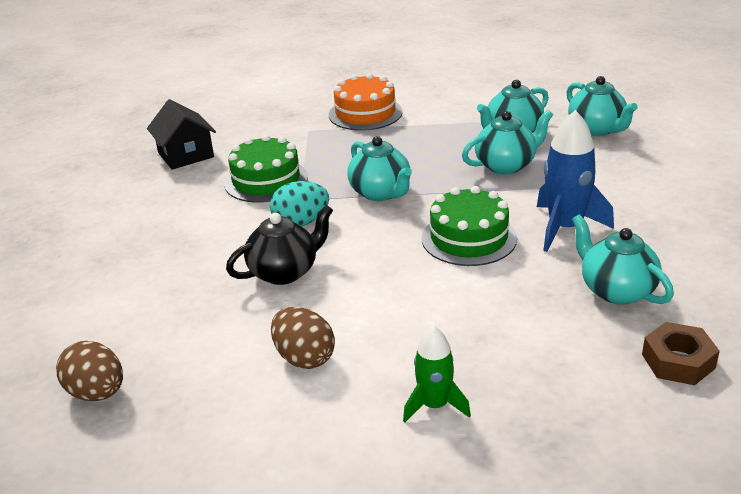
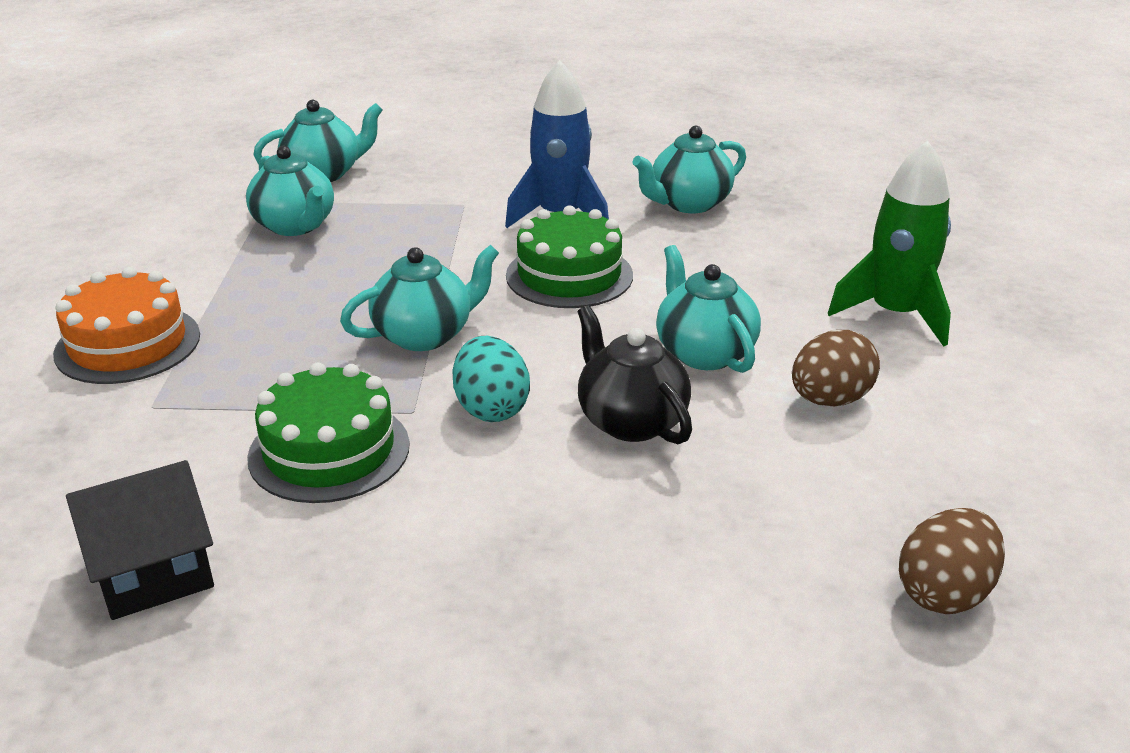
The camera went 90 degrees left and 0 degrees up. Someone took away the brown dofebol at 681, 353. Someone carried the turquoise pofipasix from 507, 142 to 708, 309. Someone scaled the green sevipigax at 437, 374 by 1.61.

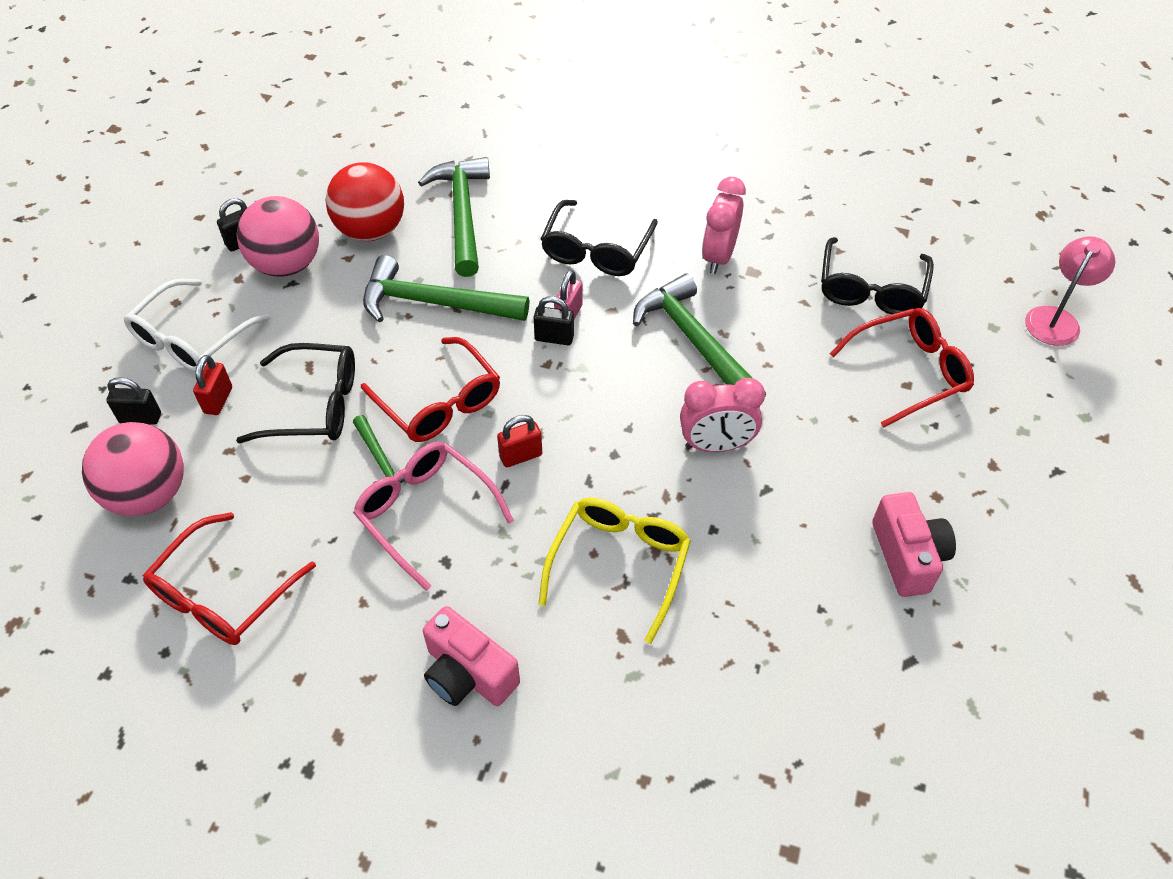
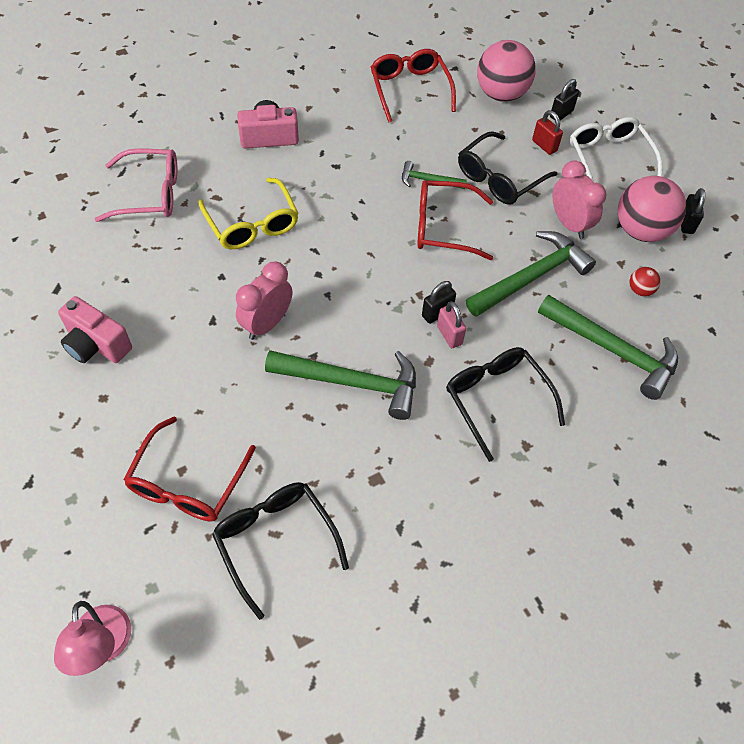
The camera went 130 degrees right and 5 degrees up. Someone took away the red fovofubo at 519, 441. Someone carried the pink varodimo from 433, 516 to 136, 185. Someone carried the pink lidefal from 724, 225 to 579, 199. Someone scaled the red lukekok at 365, 201 by 0.44.

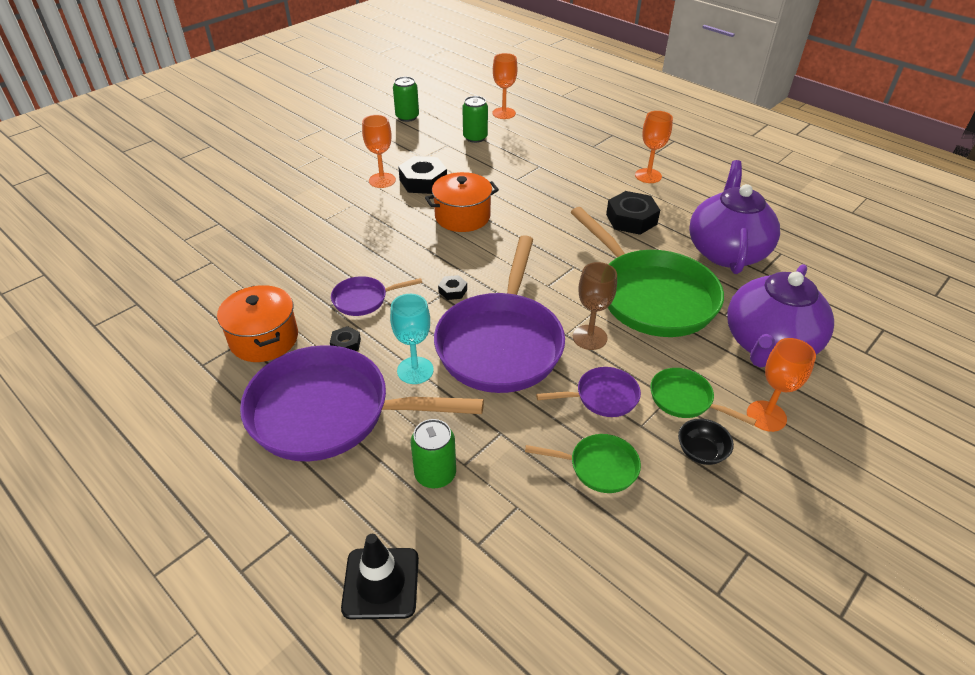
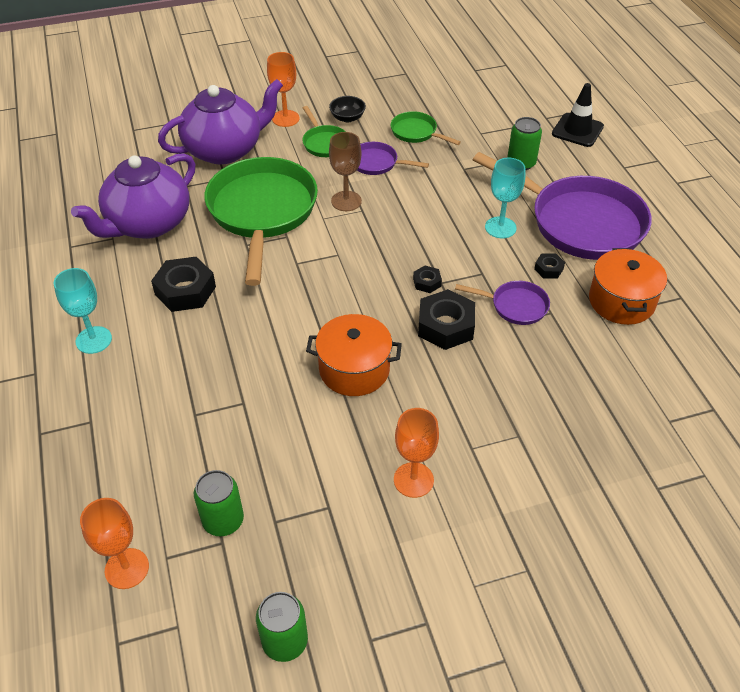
The camera went 150 degrees left and 5 degrees up. Someone took away the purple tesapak at 499, 314. Someone carried the black dofebol from 422, 175 to 446, 319. Someone repainted the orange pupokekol at 654, 147, which became the turquoise pupokekol at 83, 311.

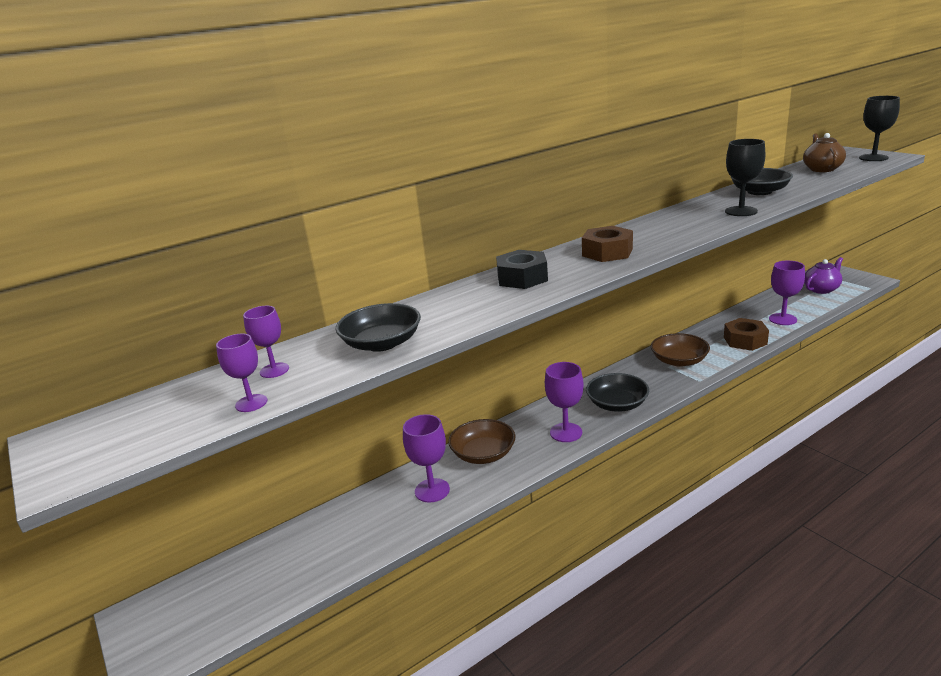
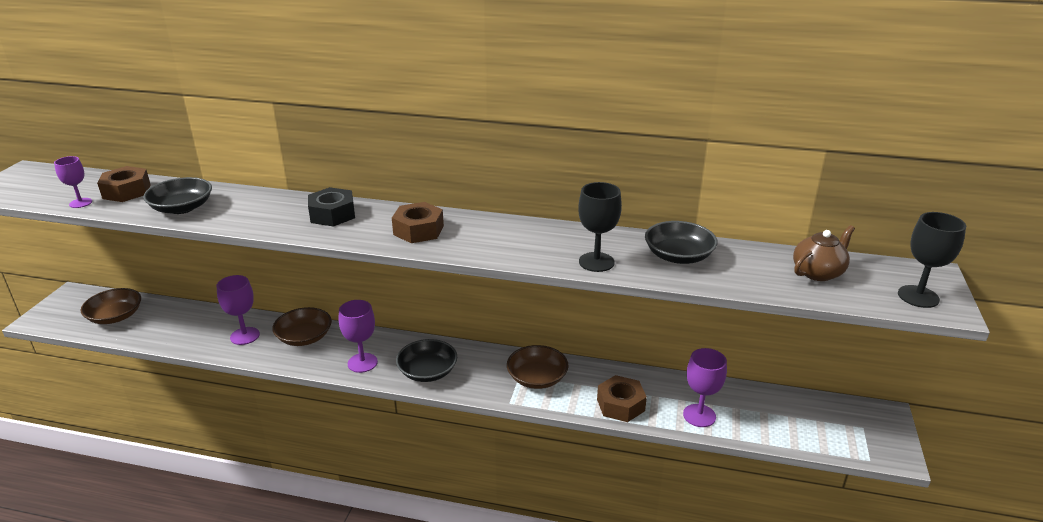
The camera went 45 degrees right and 5 degrees up. Someone took away the purple pofipasix at 823, 275. Someone put down the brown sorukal at 111, 306. Someone swapped the purple pupokekol at 266, 342 for the brown dofebol at 124, 184.

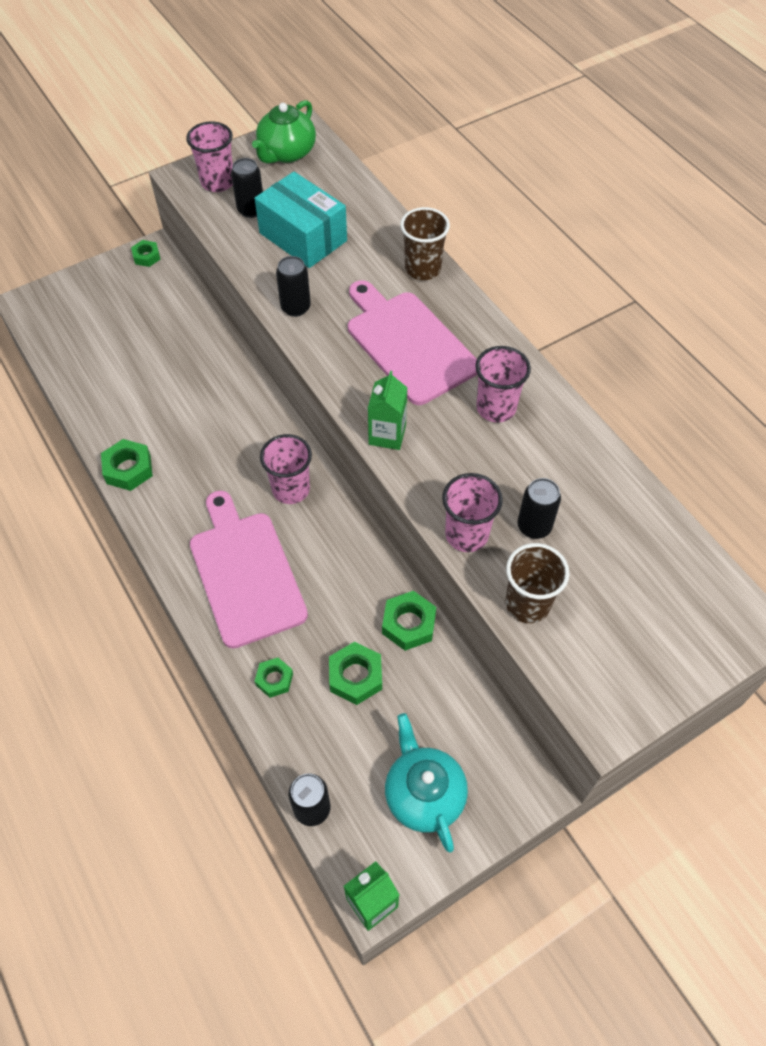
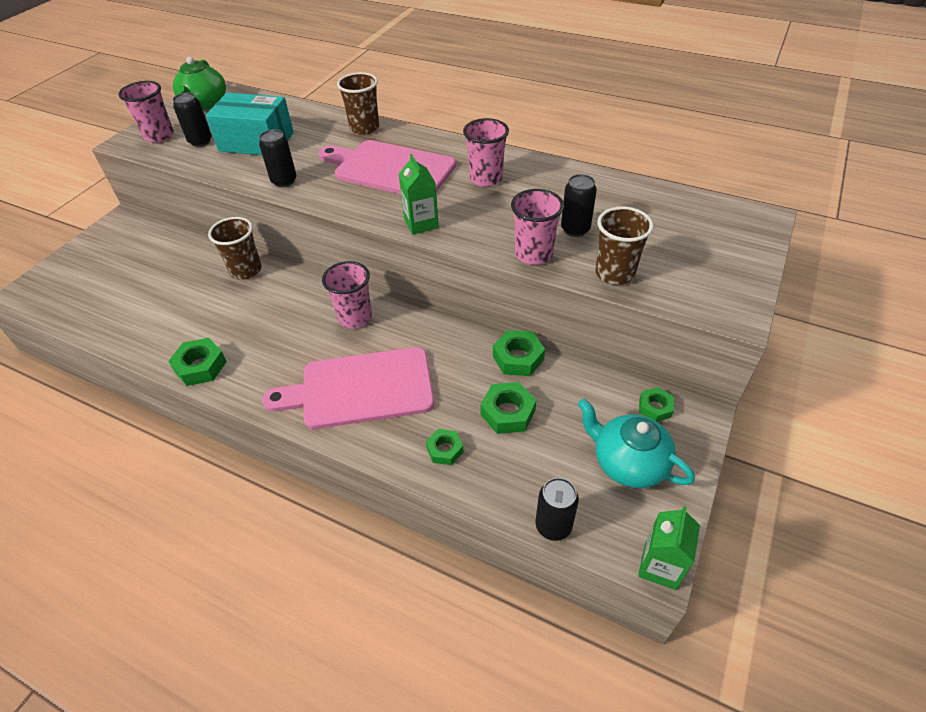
The camera went 30 degrees left and 10 degrees down. Someone put down the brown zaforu at 234, 248. Someone carried the green dofebol from 145, 253 to 656, 404. Someone rotated the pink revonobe at 249, 570 by 45 degrees counterclockwise.

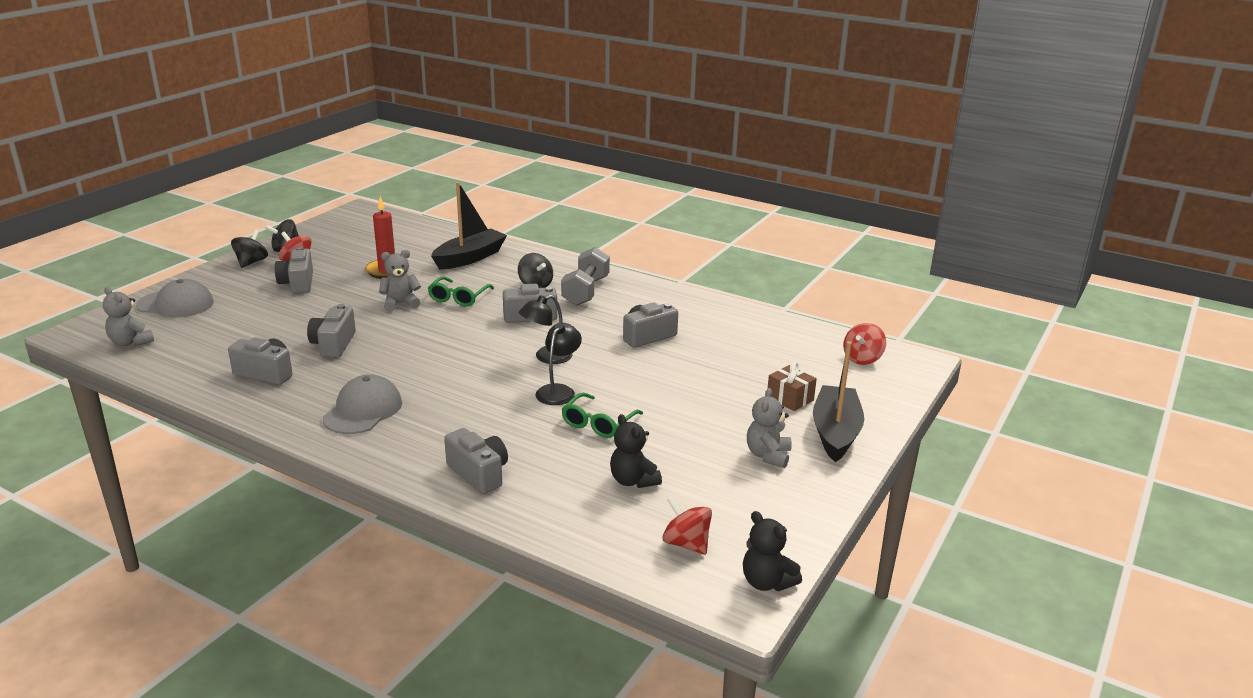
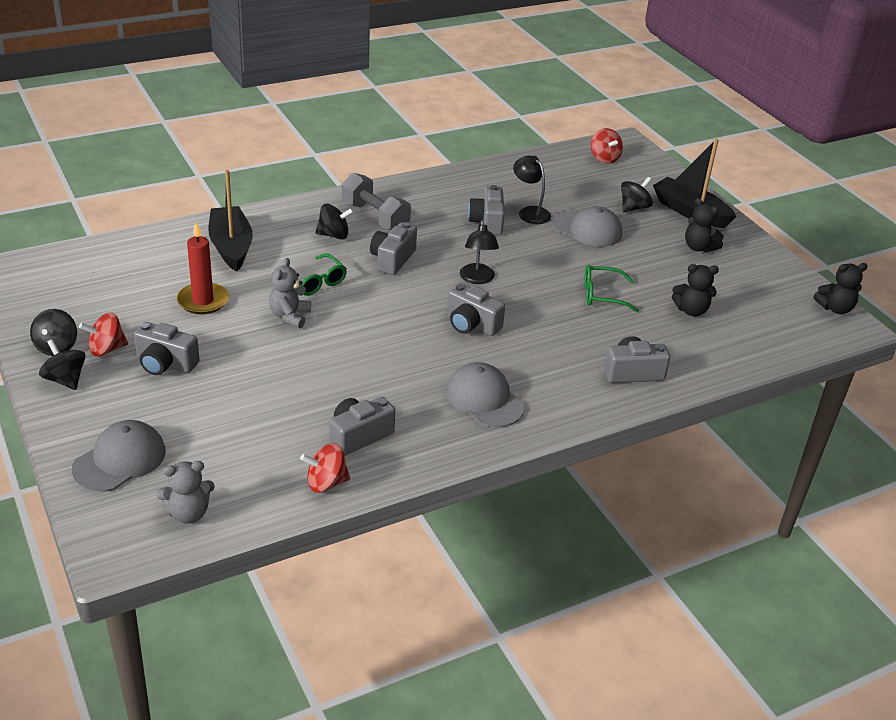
The camera went 60 degrees left and 10 degrees up. Someone put down the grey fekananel at 587, 226. Someone carried the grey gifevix from 331, 331 to 476, 309. Someone carried the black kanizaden from 558, 364 to 532, 190. Someone carried the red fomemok from 687, 525 to 325, 468. Someone swapped the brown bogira at 792, 386 for the black fomemok at 637, 194. Someone repainted the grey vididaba at 769, 428, which became the black vididaba at 704, 225. Someone rotated the green varodimo at 602, 415 by 120 degrees clockwise.

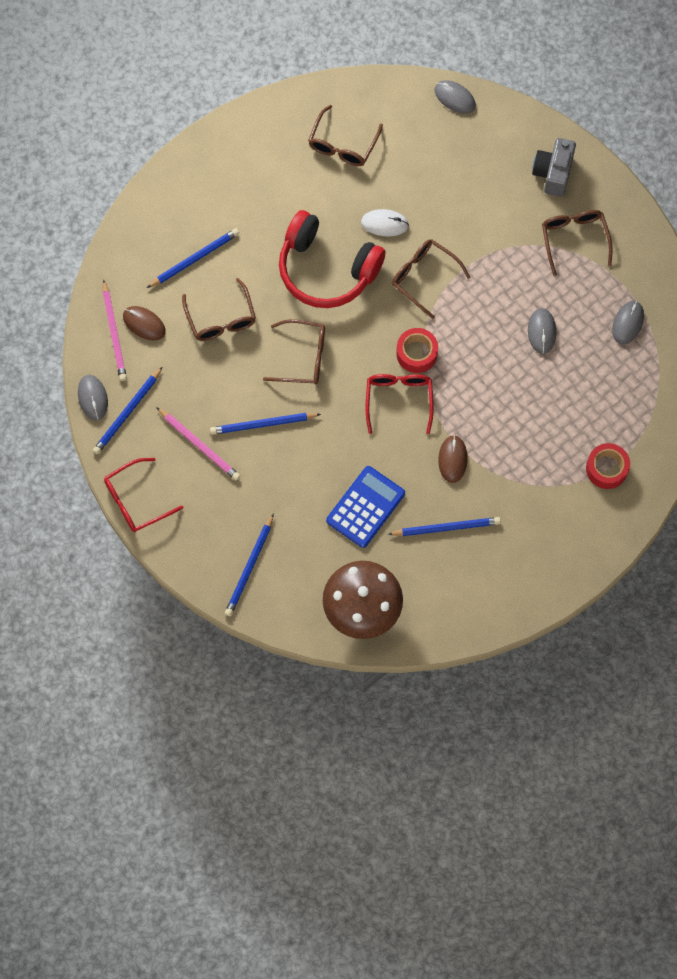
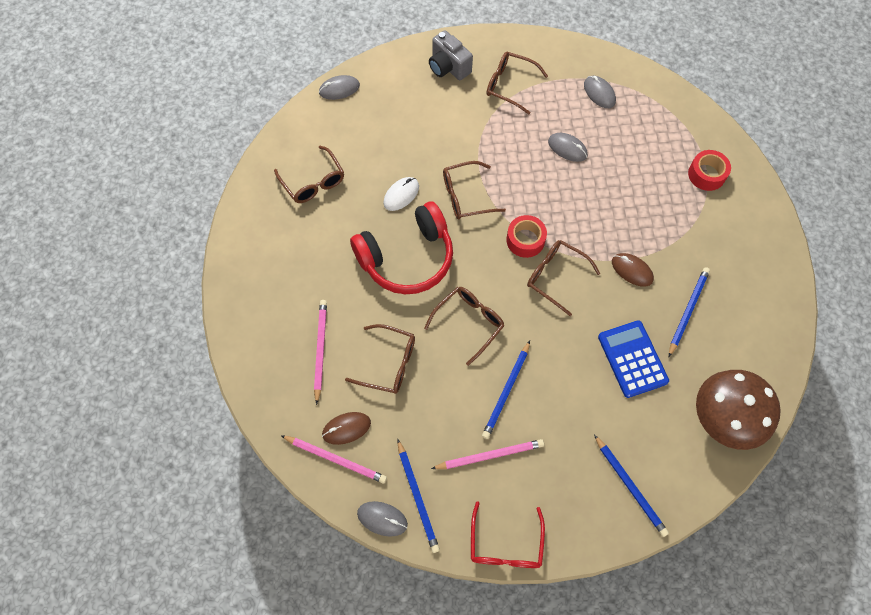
The camera went 55 degrees left and 5 degrees down. Someone repainted the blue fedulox at 193, 258, which became the pink fedulox at 320, 352. Someone repainted the red varodimo at 400, 404, which became the brown varodimo at 564, 278.

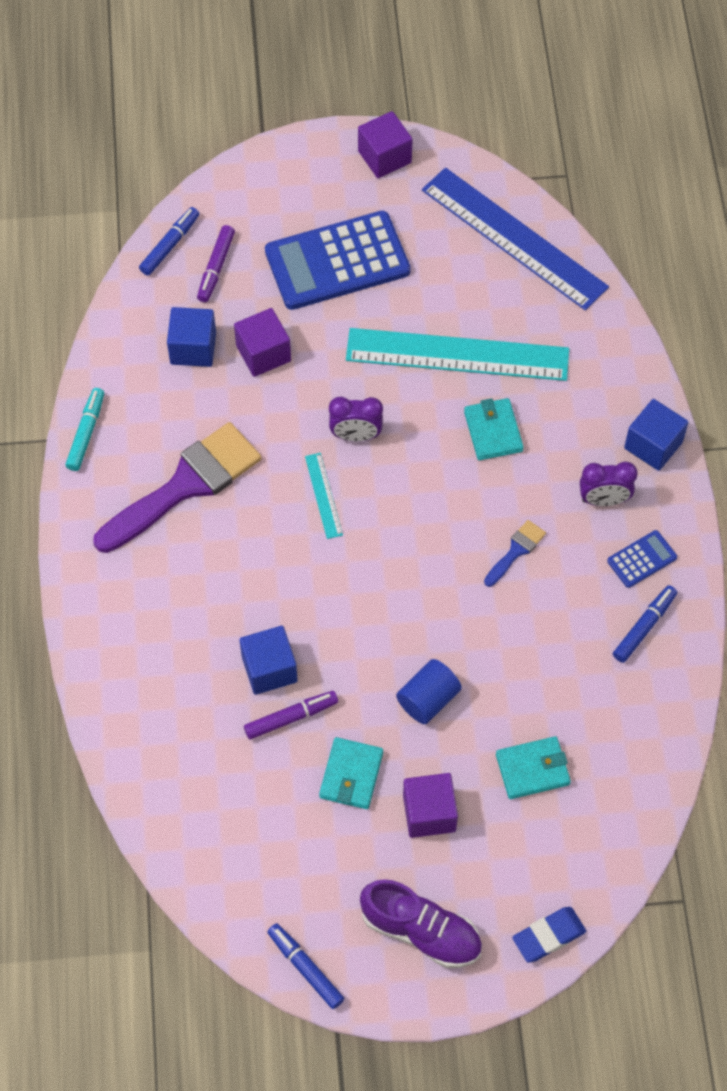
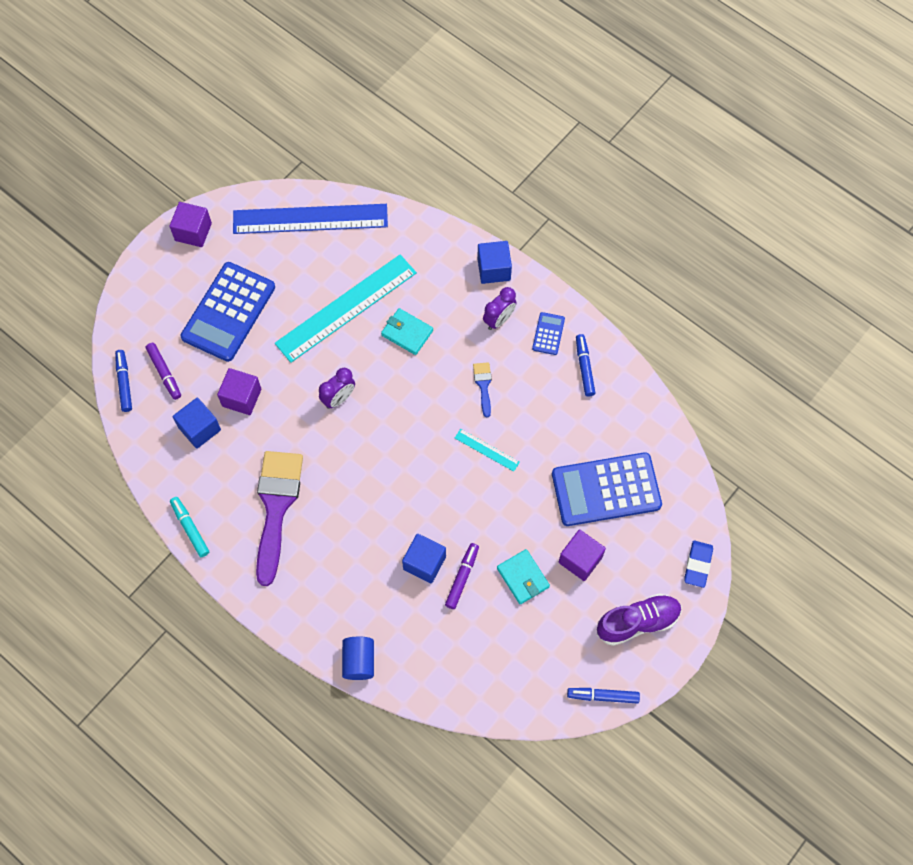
The camera went 45 degrees left and 5 degrees up. Someone carried the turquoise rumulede from 324, 496 to 487, 450. Someone carried the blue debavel from 429, 691 to 358, 658. Someone swapped the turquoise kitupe at 533, 767 for the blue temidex at 607, 489.

